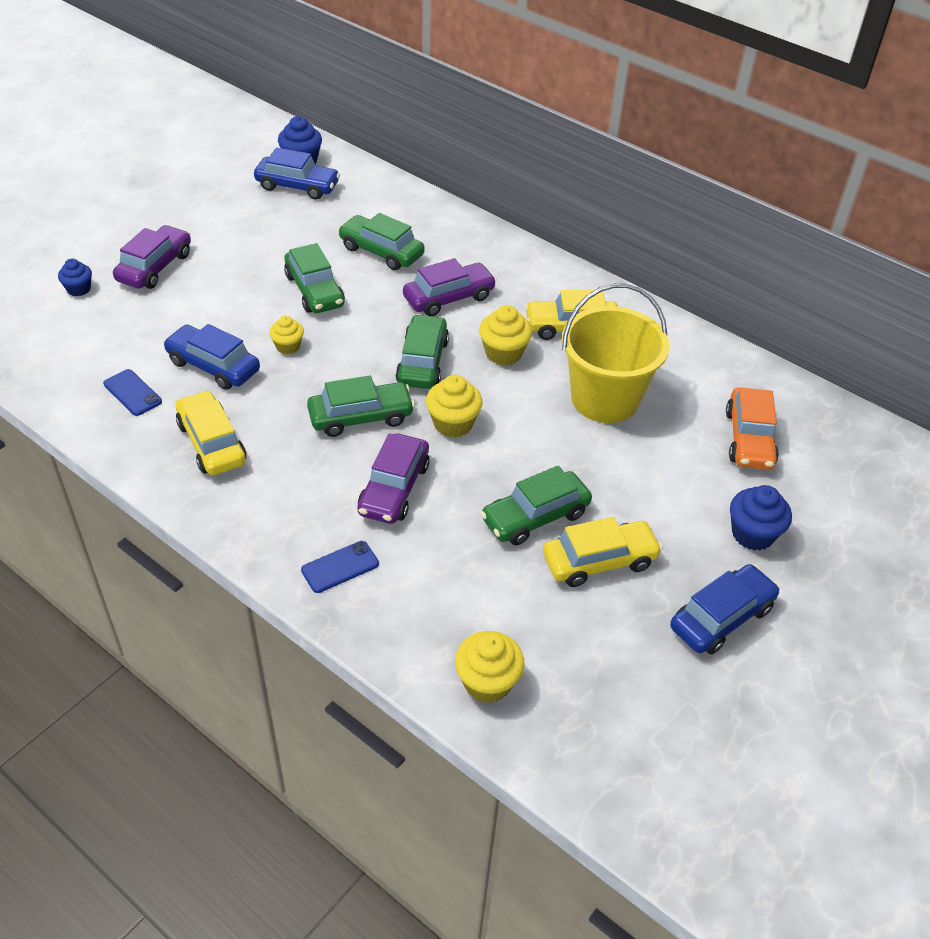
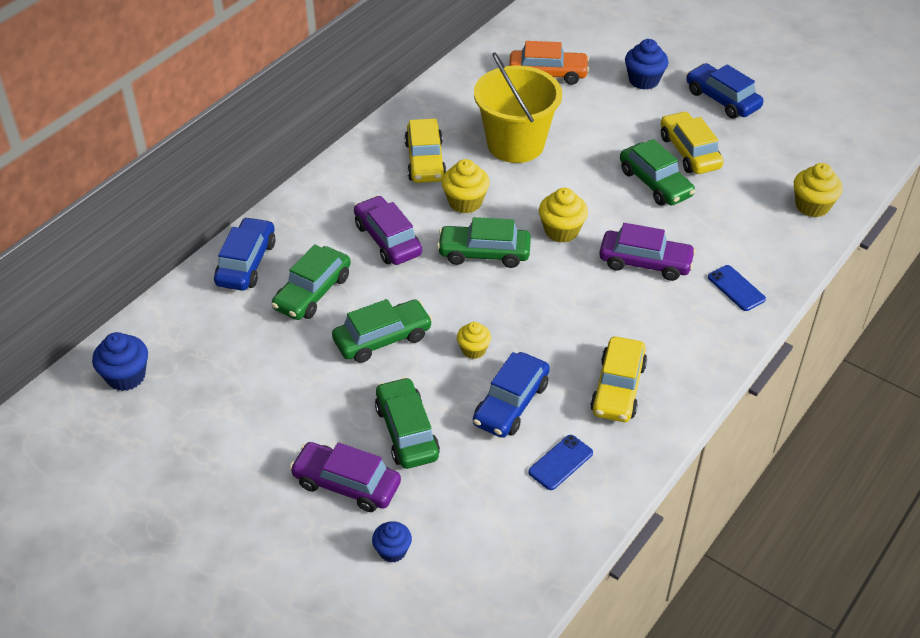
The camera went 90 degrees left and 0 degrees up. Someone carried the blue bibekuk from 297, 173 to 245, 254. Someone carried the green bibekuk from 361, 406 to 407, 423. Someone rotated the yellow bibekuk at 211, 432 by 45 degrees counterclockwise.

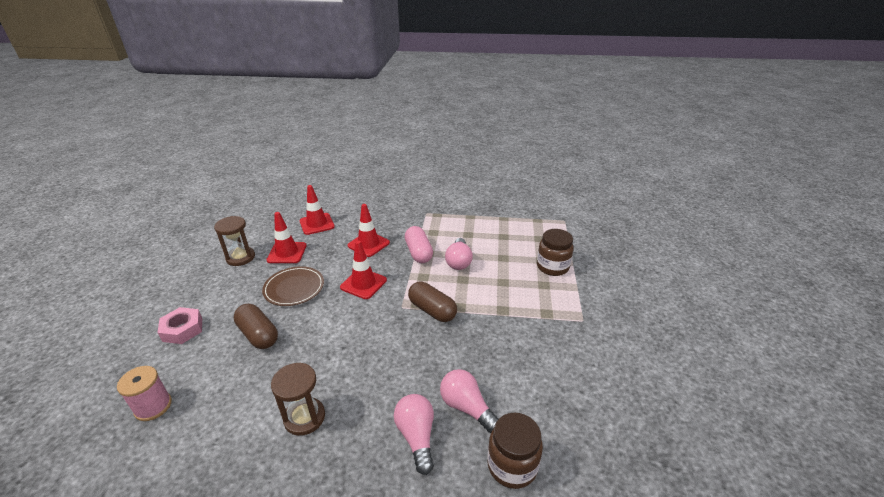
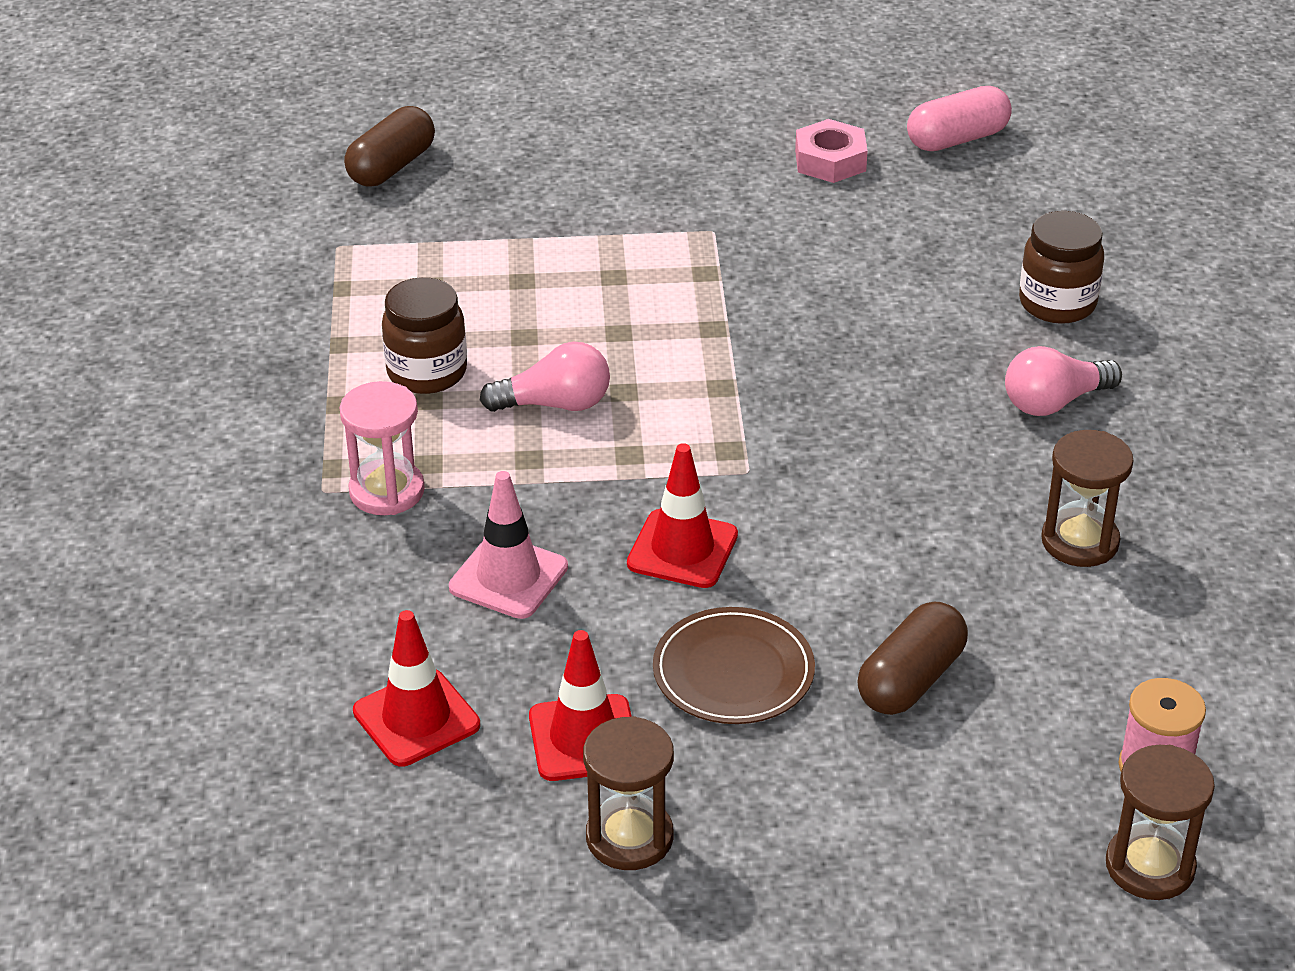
The camera went 100 degrees left and 5 degrees up. Someone took away the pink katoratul at 469, 401. Someone put down the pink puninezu at 382, 448. Someone put down the brown puninezu at 1160, 822. Someone carried the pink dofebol from 179, 325 to 831, 151. Someone carried the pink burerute from 419, 244 to 959, 118. Someone carried the brown burerute from 432, 302 to 389, 146. Someone carried the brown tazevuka from 555, 252 to 424, 335. Someone repainted the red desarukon at 369, 230, which became the pink desarukon at 508, 545.

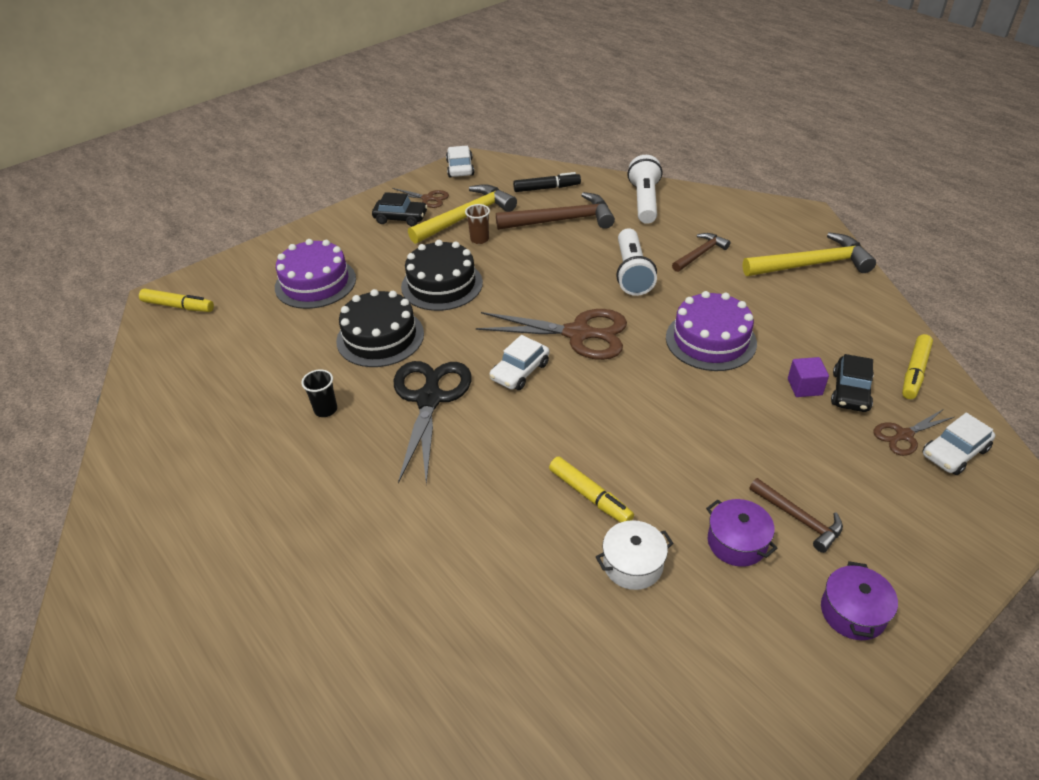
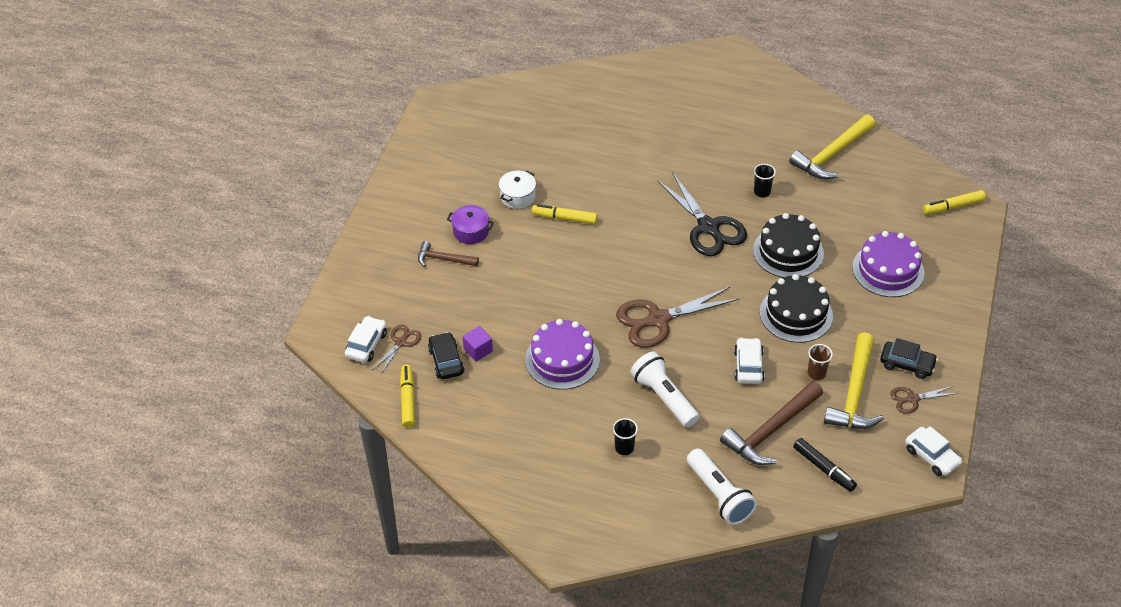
The camera went 145 degrees right and 5 degrees up. Someone took away the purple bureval at 859, 600. Someone carried the white bibekuk from 519, 362 to 749, 360. Someone carried the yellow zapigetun from 809, 254 to 832, 147. Someone swapped the brown zapigetun at 701, 252 for the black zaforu at 625, 436. Someone rotated the black bibekuk at 400, 209 by 135 degrees counterclockwise. Someone rotated the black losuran at 547, 182 by 90 degrees counterclockwise.

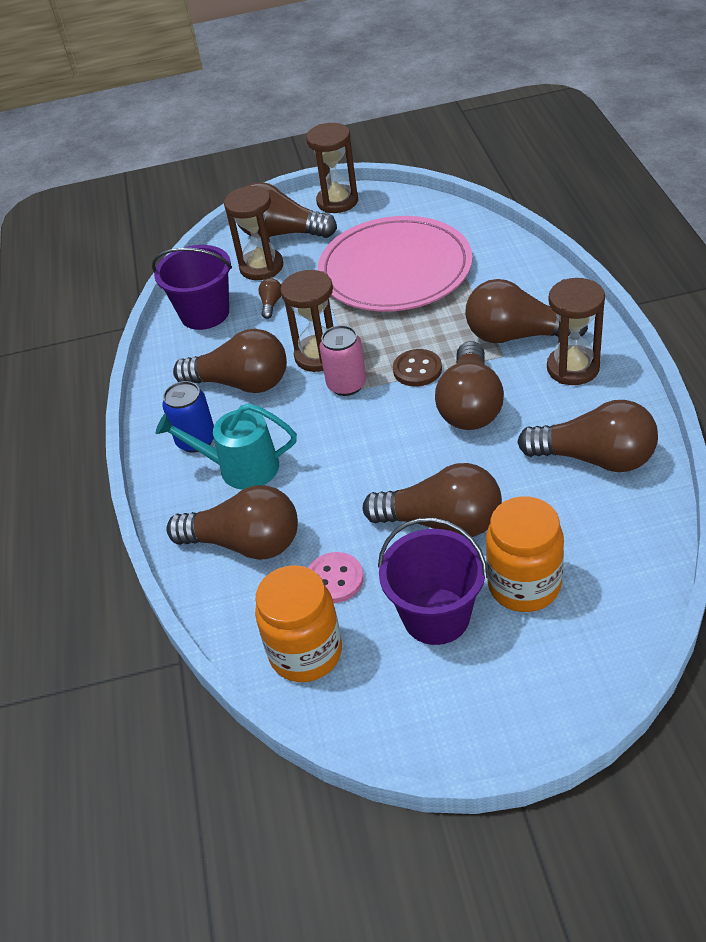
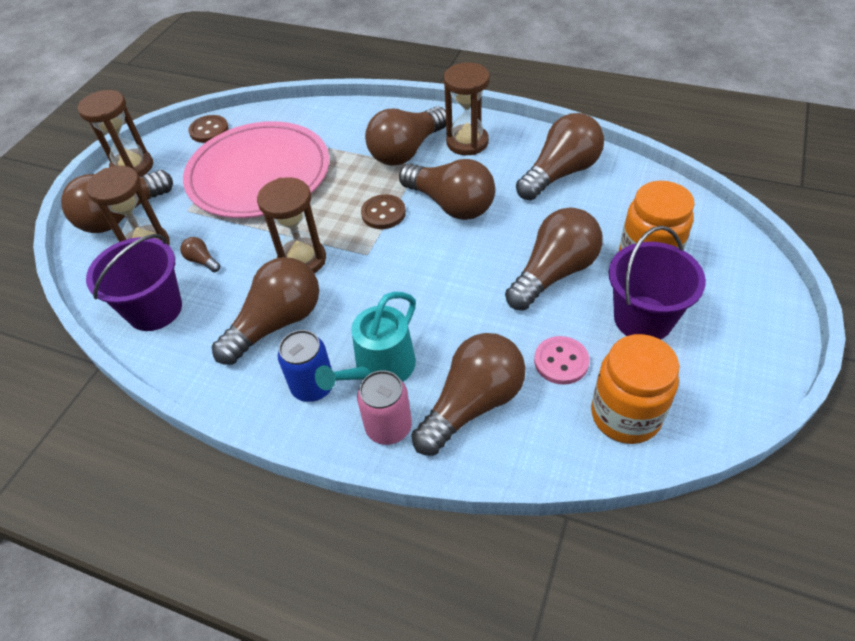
The camera went 60 degrees left and 5 degrees up. Someone put down the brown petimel at 208, 129. Someone carried the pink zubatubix from 342, 360 to 384, 407.

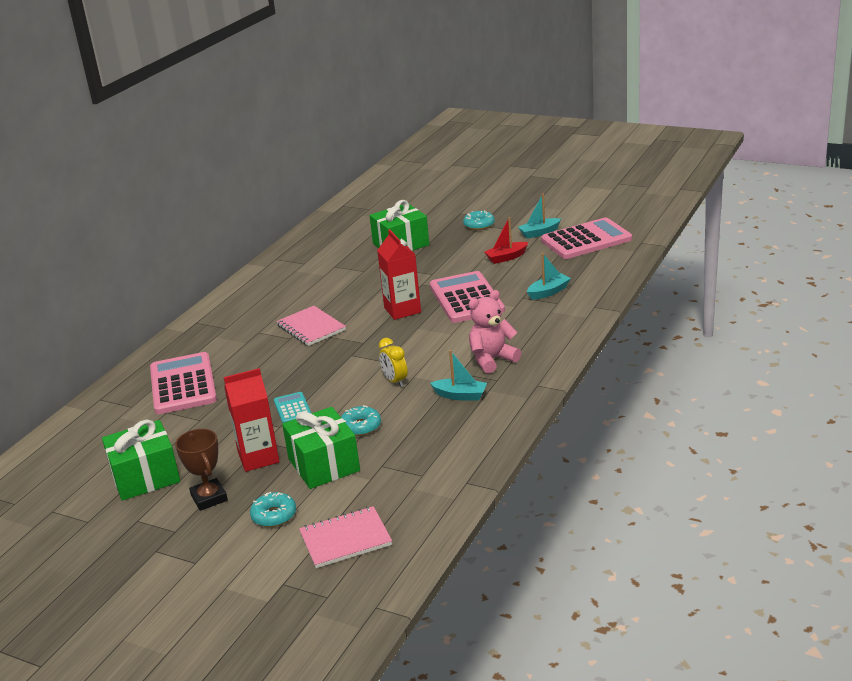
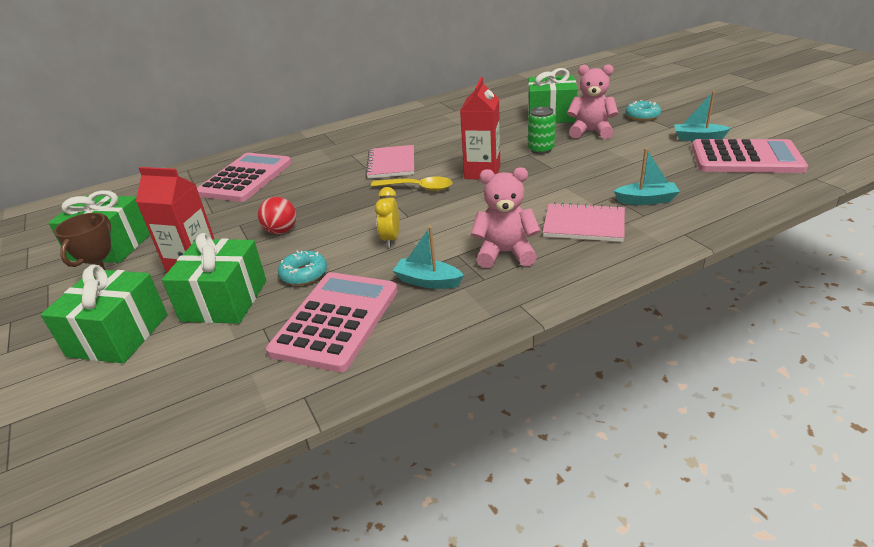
The camera went 35 degrees right and 5 degrees up. Someone took away the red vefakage at 506, 240. Someone put down the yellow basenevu at 412, 184. Someone put down the green zubatubix at 542, 130. Someone put down the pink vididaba at 592, 101. Someone carried the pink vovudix from 345, 537 to 584, 222. Someone carried the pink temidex from 467, 297 to 332, 322. Someone swapped the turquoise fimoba at 273, 509 for the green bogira at 104, 314. Someone swapped the turquoise temidex at 292, 407 for the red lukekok at 277, 215. Someone rotated the turquoise vefakage at 458, 375 by 150 degrees clockwise.

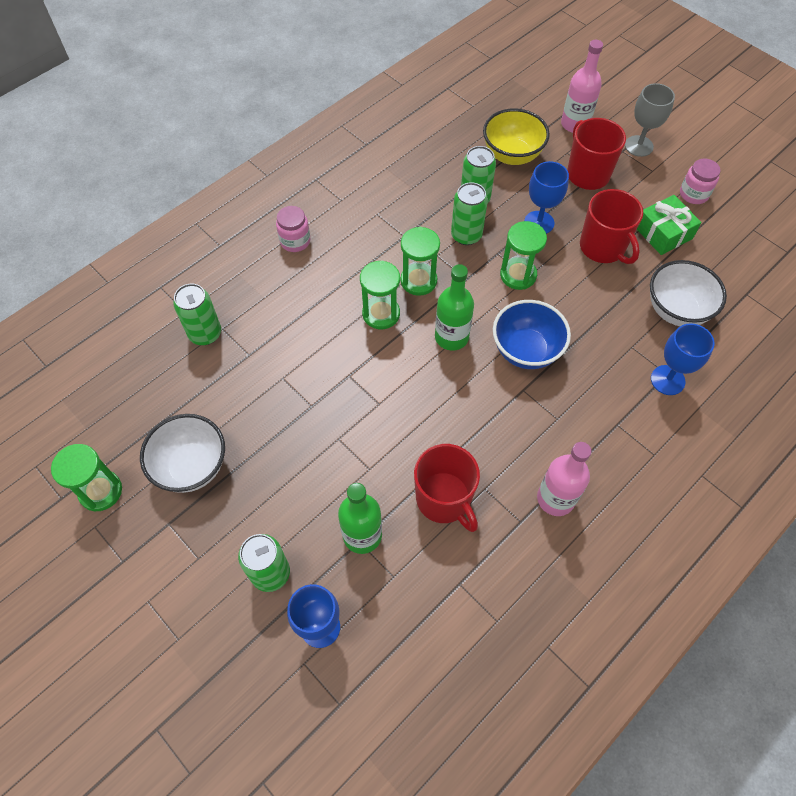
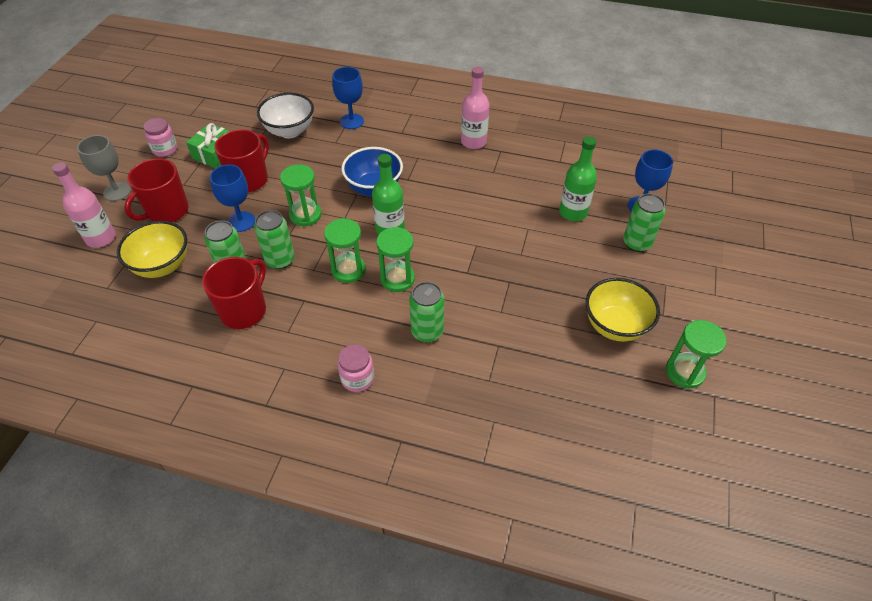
The camera went 120 degrees left and 10 degrees down. Someone carried the green zubatubix from 197, 314 to 426, 312. Someone carried the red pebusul from 447, 488 to 234, 293. Someone repainted the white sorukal at 182, 453, which became the yellow sorukal at 623, 310.

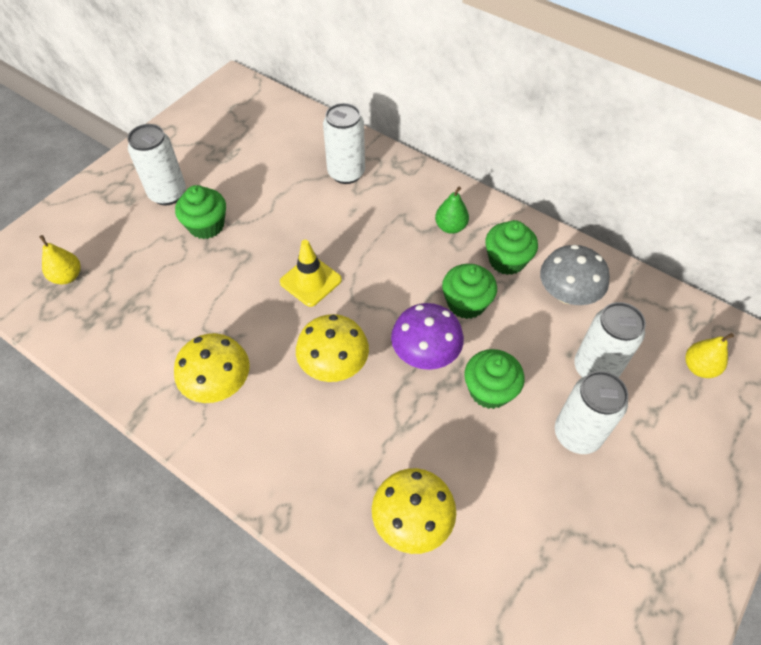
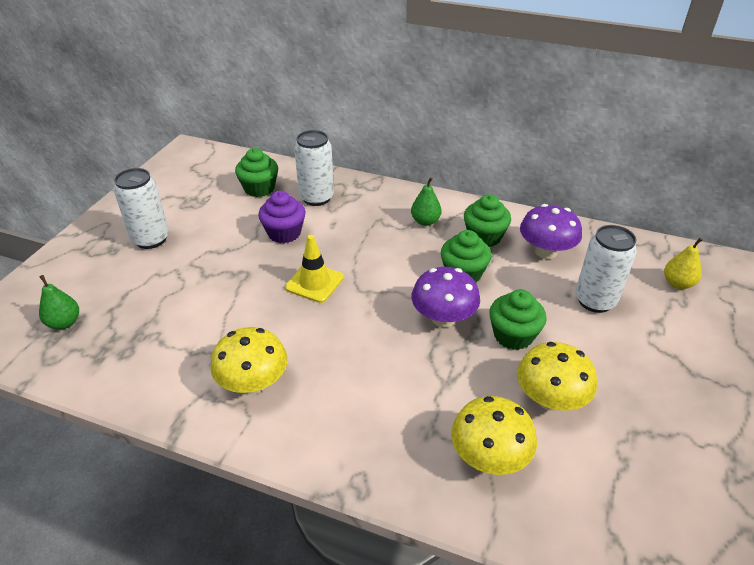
The camera went 15 degrees left and 15 degrees down. Someone took away the white zubatubix at 591, 412. Someone put down the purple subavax at 282, 217. Someone carried the green subavax from 200, 212 to 256, 172. Someone carried the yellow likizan from 332, 348 to 557, 376. Someone repainted the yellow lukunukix at 60, 259, which became the green lukunukix at 59, 302. Someone repainted the grey likizan at 575, 275, which became the purple likizan at 551, 231.

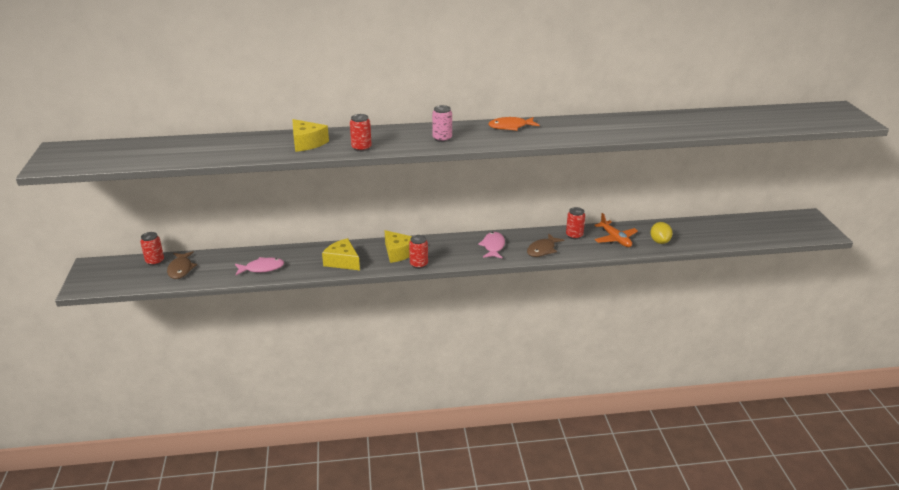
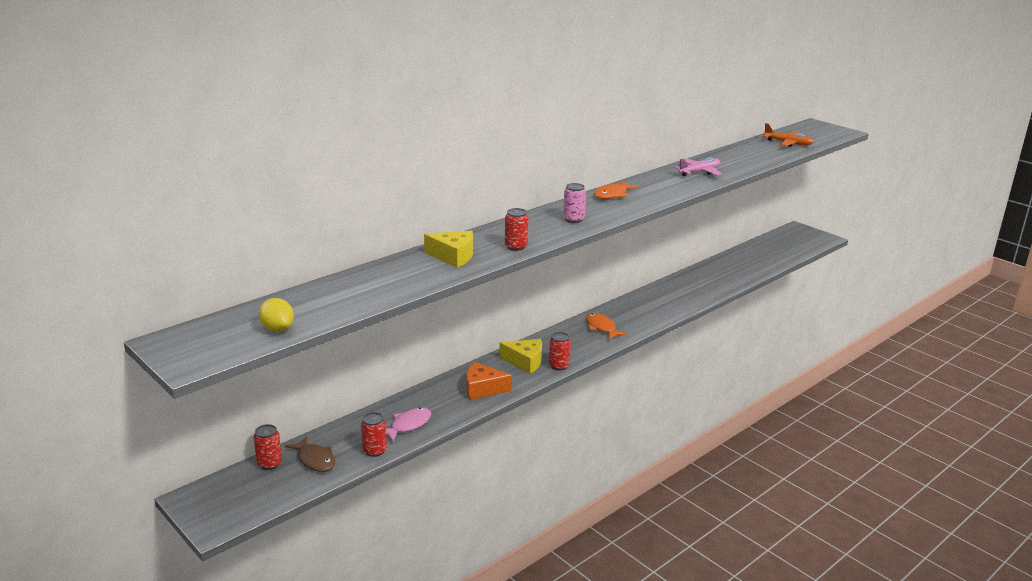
The camera went 35 degrees left and 5 degrees down. Someone took away the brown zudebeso at 545, 245. Someone put down the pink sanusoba at 698, 166. Someone carried the red zubatubix from 575, 223 to 374, 434. Someone carried the orange sanusoba from 616, 230 to 788, 135. Someone carried the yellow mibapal from 661, 233 to 276, 315. Someone repainted the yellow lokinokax at 341, 254, which became the orange lokinokax at 489, 381. Someone repainted the pink zudebeso at 491, 245, which became the orange zudebeso at 606, 326.

